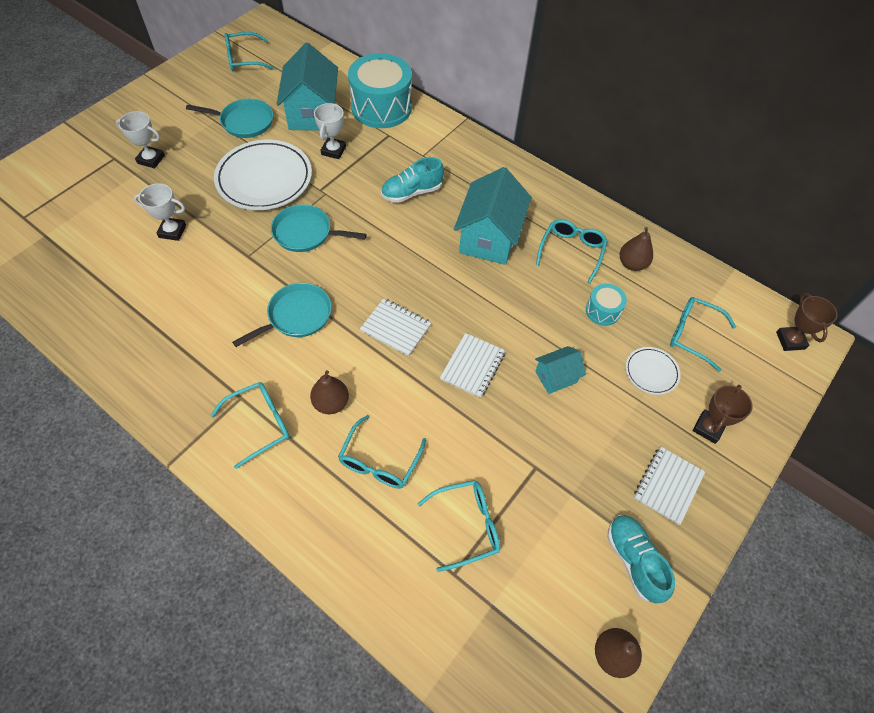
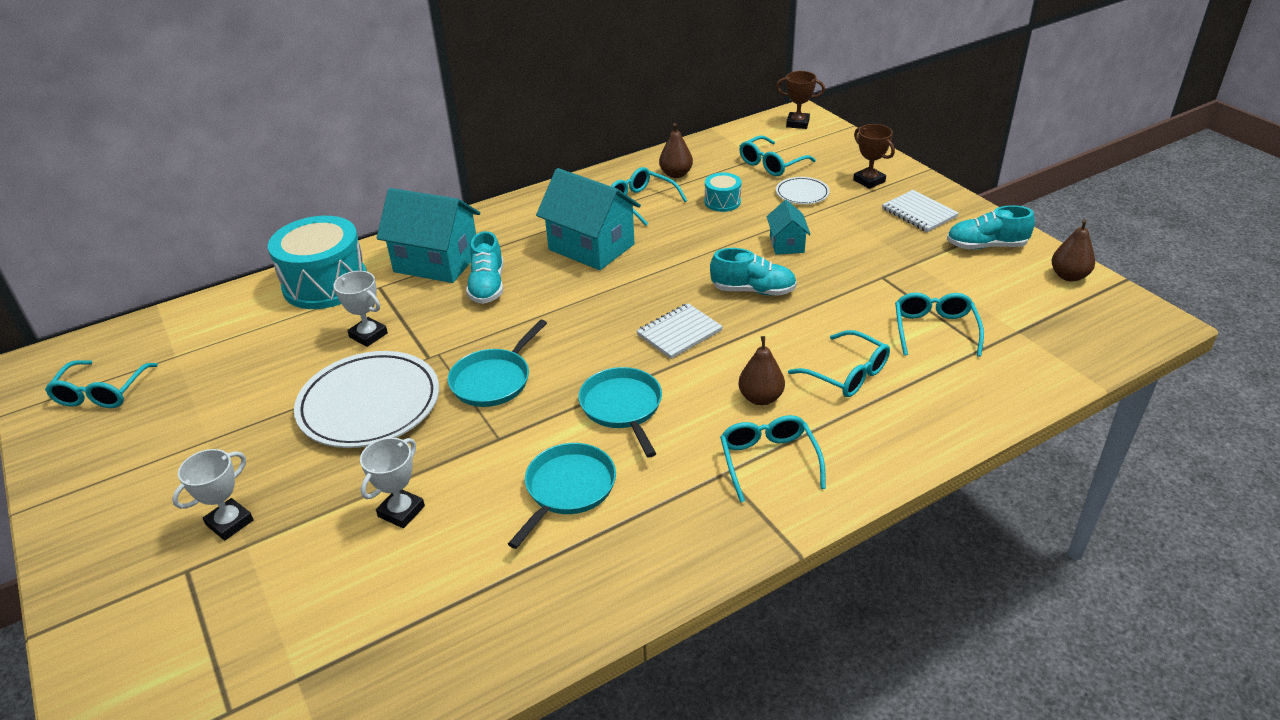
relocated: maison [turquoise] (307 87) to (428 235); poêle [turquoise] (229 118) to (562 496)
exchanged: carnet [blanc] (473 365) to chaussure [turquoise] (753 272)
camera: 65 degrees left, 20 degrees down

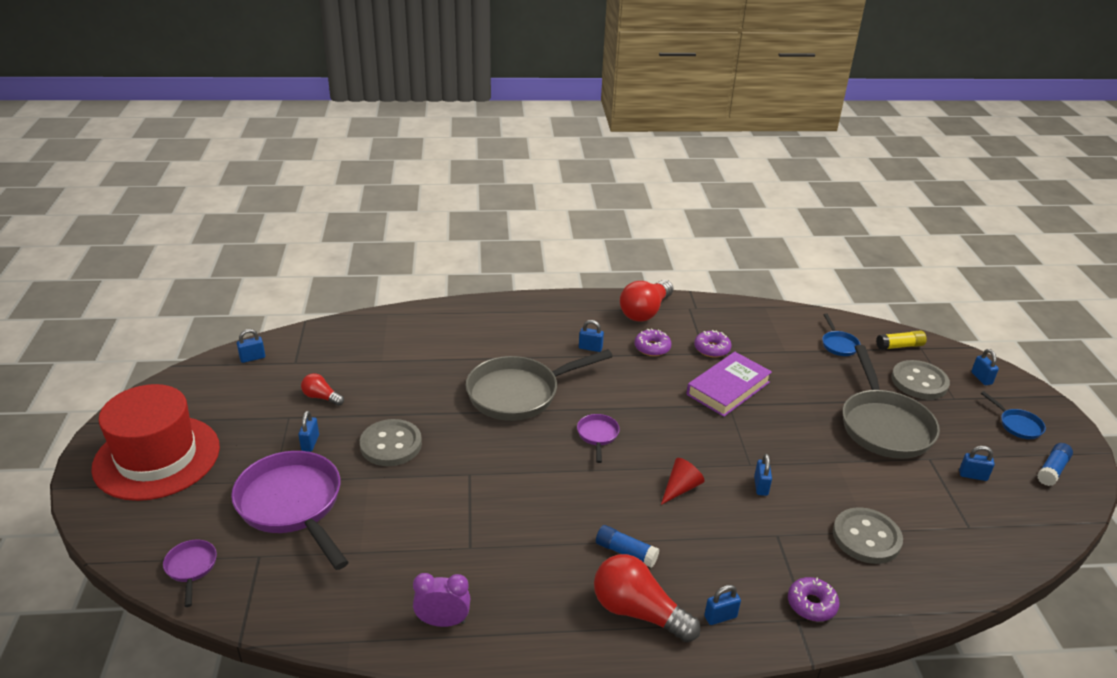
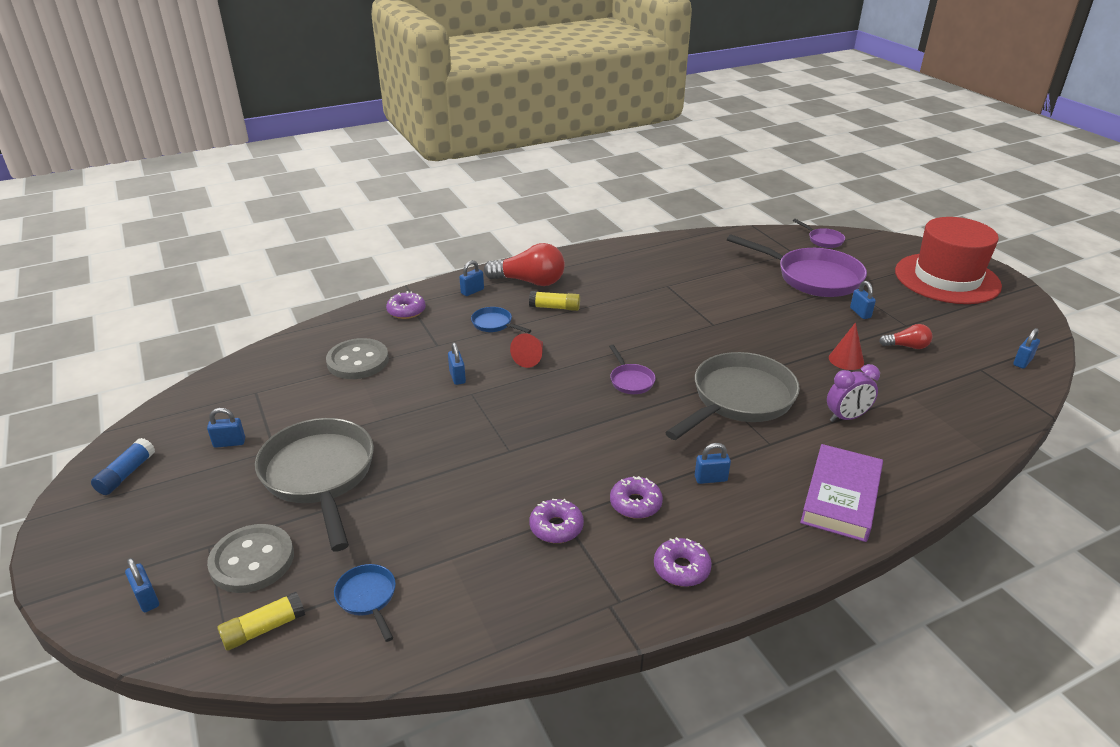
missing: bouton [gris] (391 442)
appeared: cône [rouge] (846 346)
relocated: poêle [bleu] (1013 415) to (501 320); livre [violet] (729 384) to (841 493); réveil [violet] (442 600) to (853 393)
exchanged: ampoule [rouge] (646 301) to beignet [violet] (683 562)
colour: bâton de colle [bleu] (627 546) to bâton de colle [jaune] (554 301)
camera: 160 degrees right, 0 degrees up

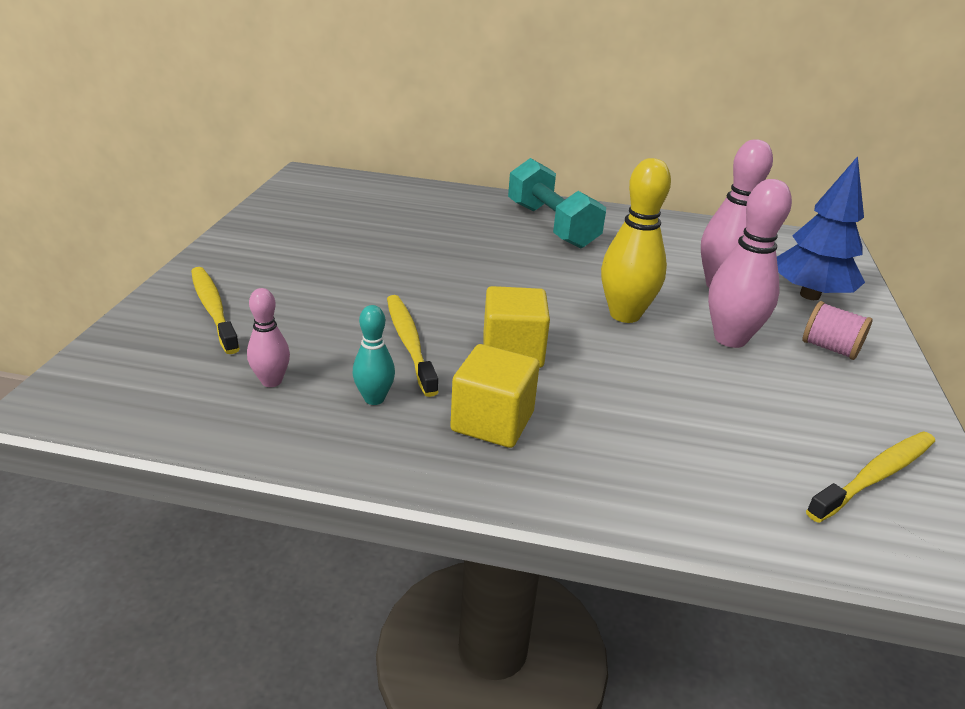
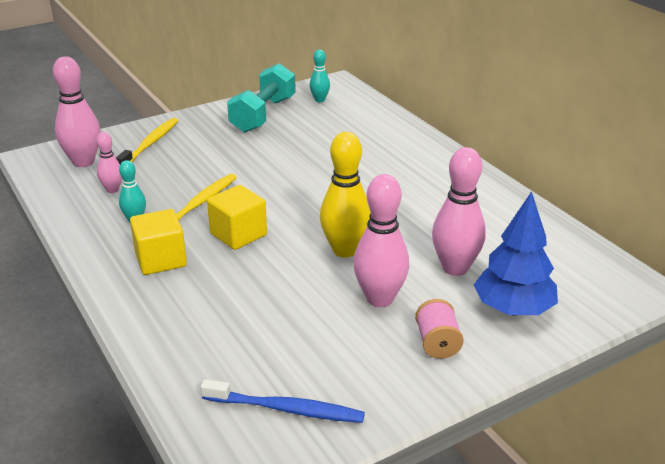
appeared: quille [rose] (76 112); quille [turquoise] (320 76)
relocated: haltère [turquoise] (557 203) to (261 98)
colour: brosse à dents [jaune] (870 477) to brosse à dents [bleu] (283 401)
camera: 50 degrees right, 0 degrees up

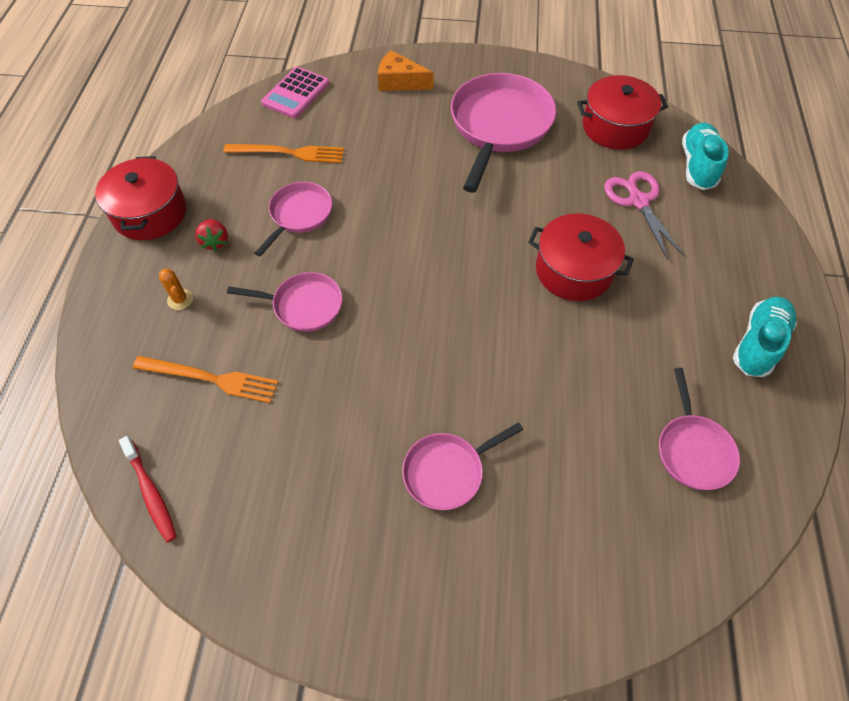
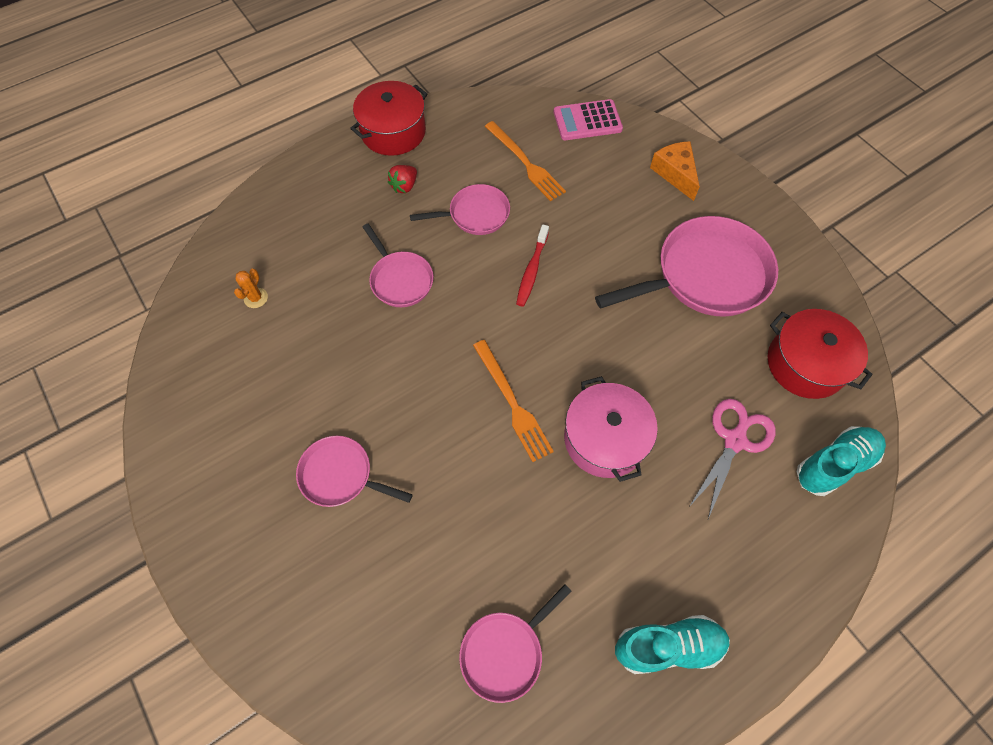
relocated: cactus [orange] (176 289) to (251 288); fourchette [orange] (206 379) to (513 401); brosse à dents [rouge] (148 489) to (532 266)
colour: marmite [rouge] (581 257) to marmite [rose] (611 429)
camera: 50 degrees right, 5 degrees up

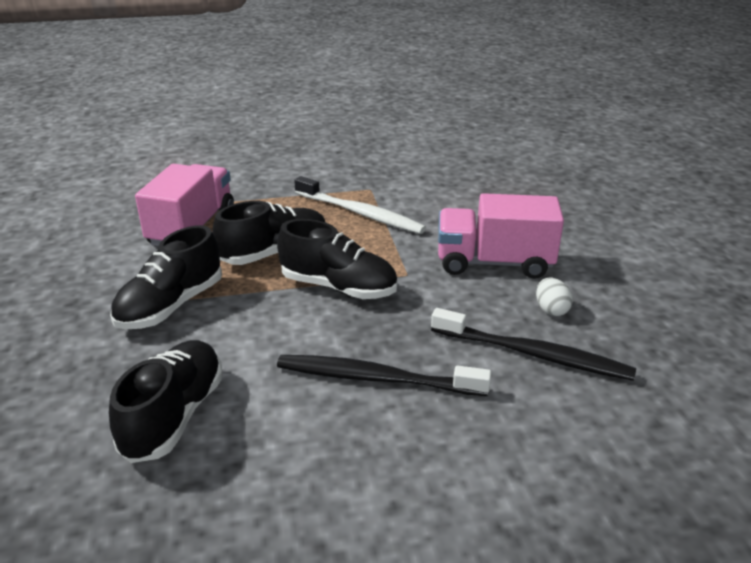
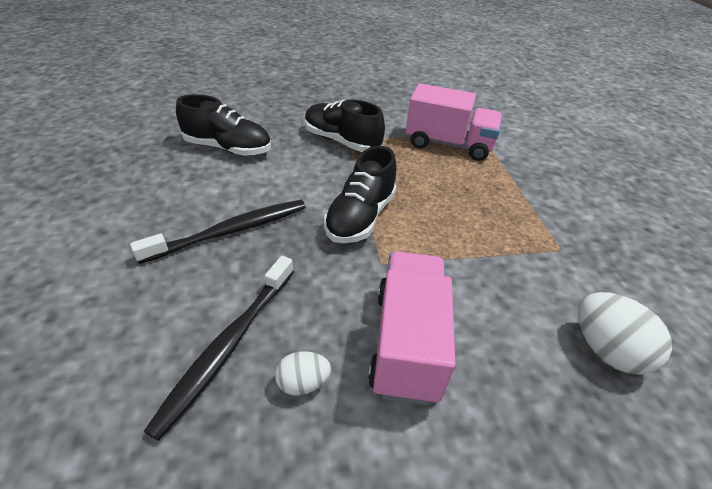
missing: chaussure [noir] (268 233); brosse à dents [blanc] (360 205)
appeared: œuf [blanc] (625 333)
spun: brosse à dents [noir] (384 375) = (218 232) 45 degrees clockwise
camera: 90 degrees right, 10 degrees up

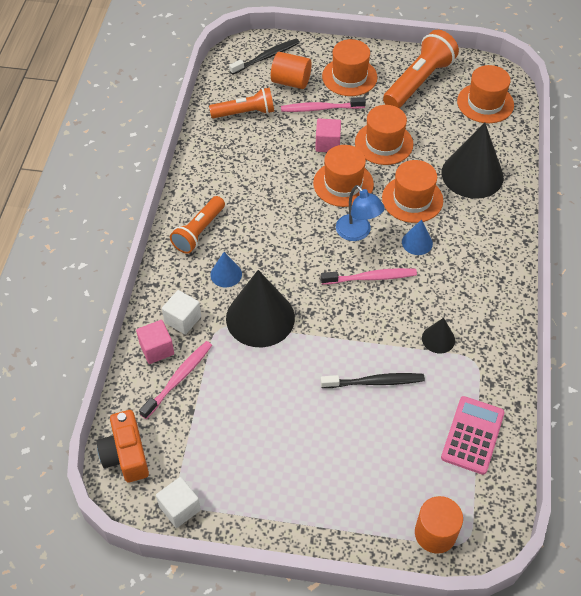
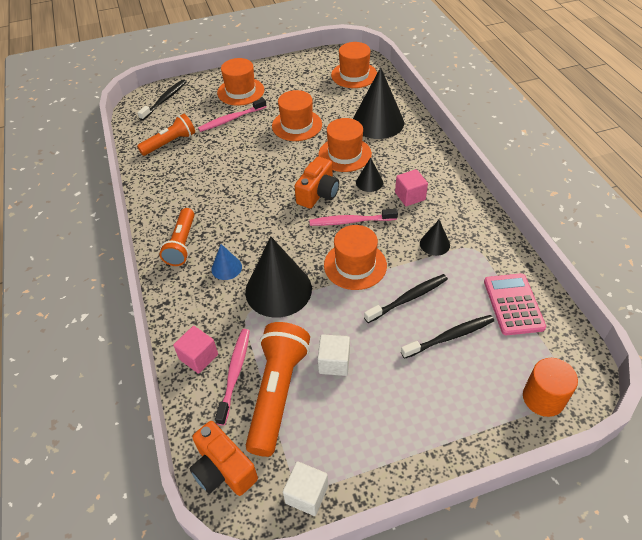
missing: cylindre [orange] (291 70)
appeared: brosse à dents [noir] (447 337)
relocated: lampe de poche [orange] (421 69) to (278 389); cube [blanc] (181 312) to (333 355); chapeau [orange] (343 176) to (355 257); cube [rose] (328 135) to (411 187)
exchanged: lampe [bleu] (360 213) to appareil photo [orange] (317 182)
colour: cône [bleu] (417 237) to cône [noir] (369 174)
spun: brosse à dents [rose] (369 276) = (353 217) 150 degrees counterclockwise
camera: 25 degrees left, 5 degrees down

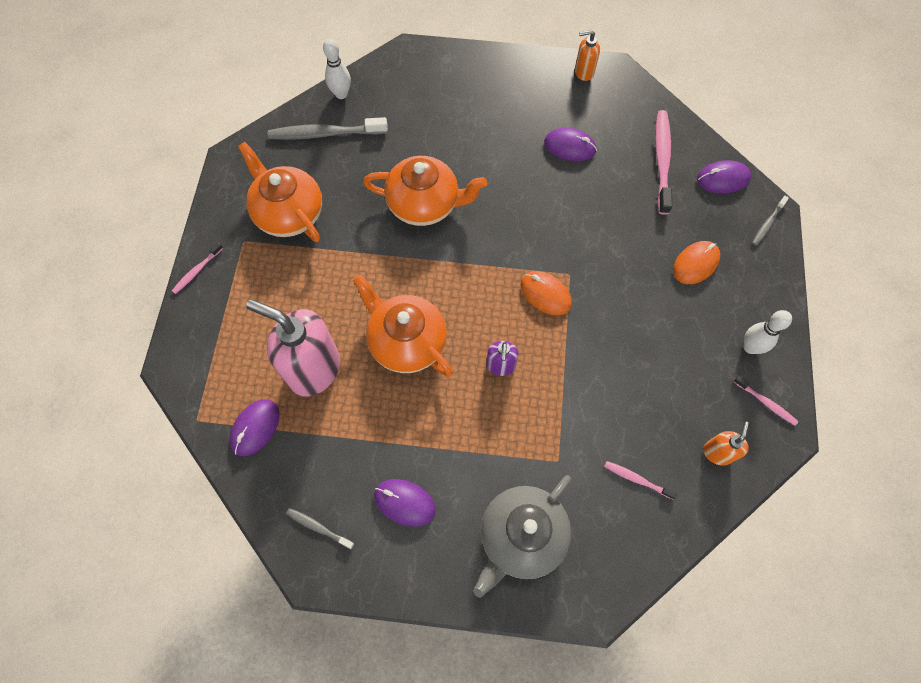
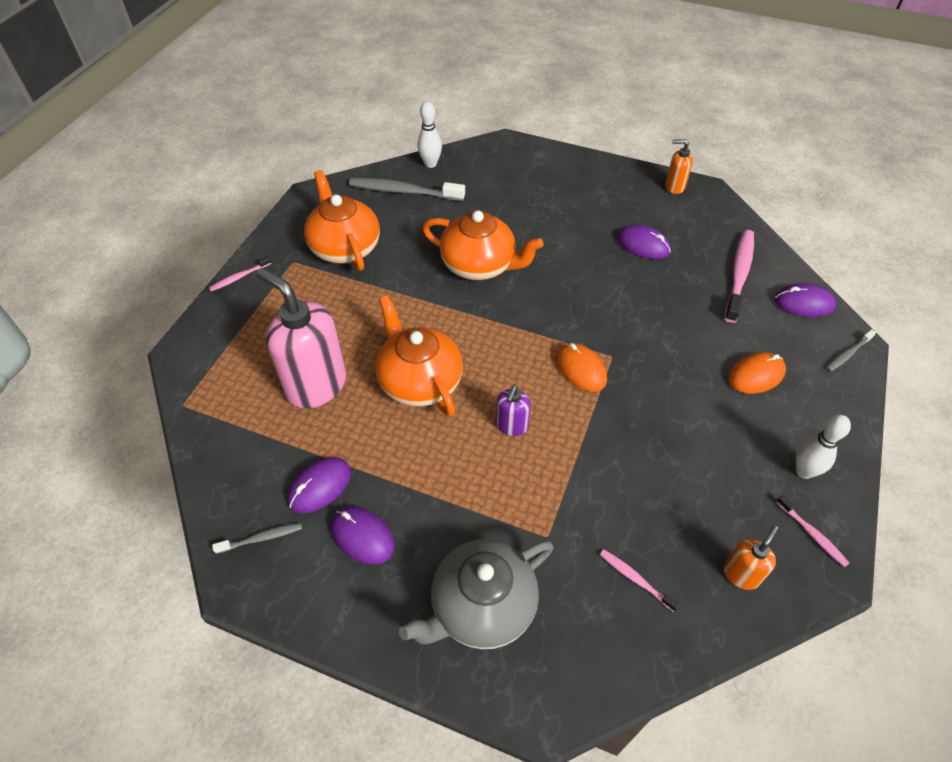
relocated: souris [violet] (254 427) to (319 485)
spun: brosse à dents [gris] (320 528) = (257 538) 120 degrees clockwise
camera: 15 degrees right, 15 degrees down

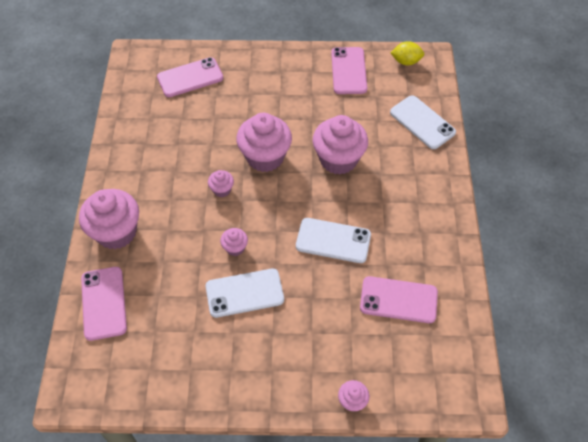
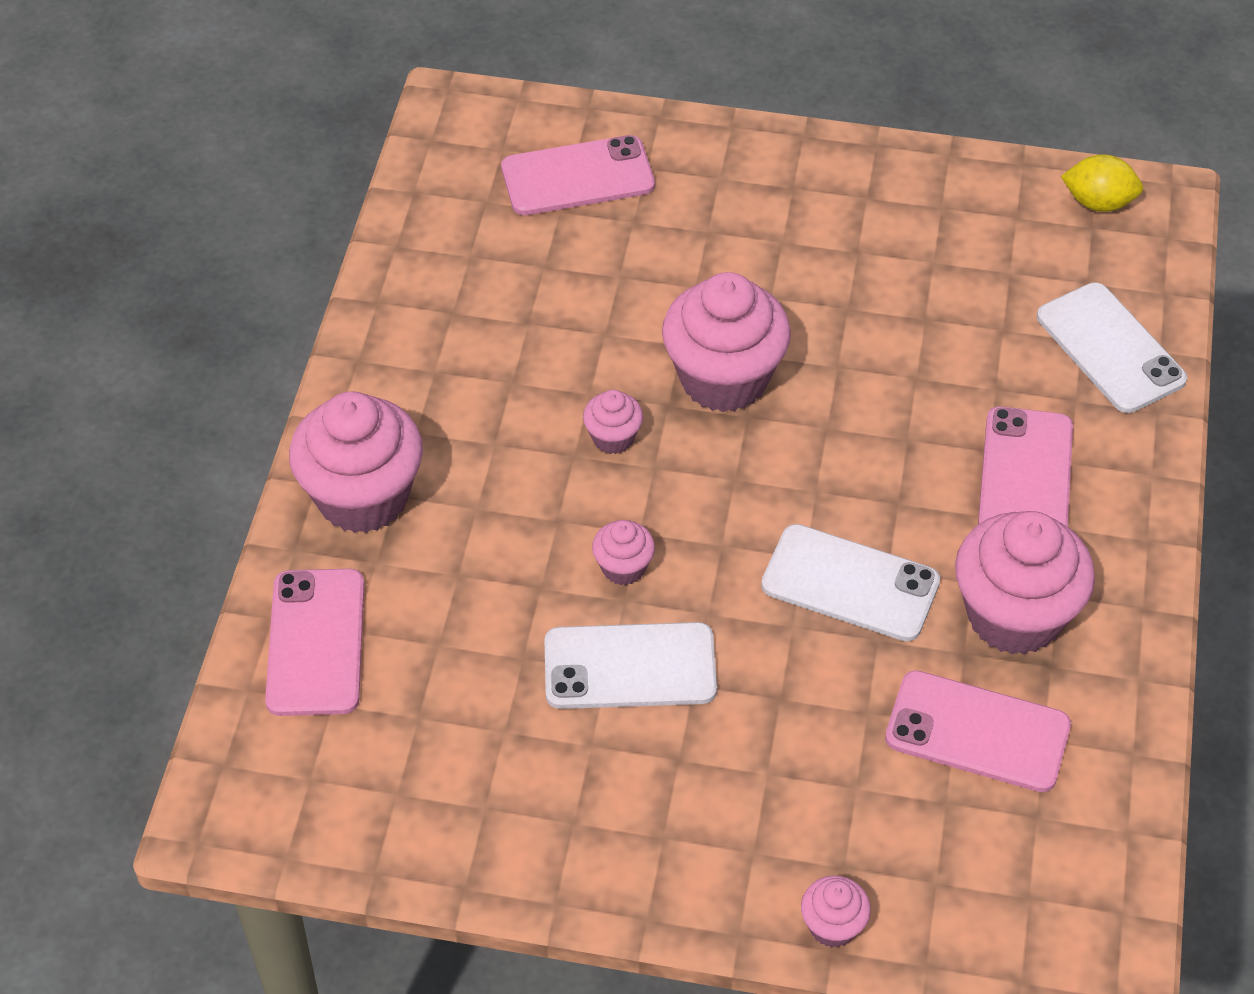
relocated: muffin [rose] (340 145) to (1025 583); téléphone [rose] (349 70) to (1025 466)
camera: 10 degrees right, 5 degrees down

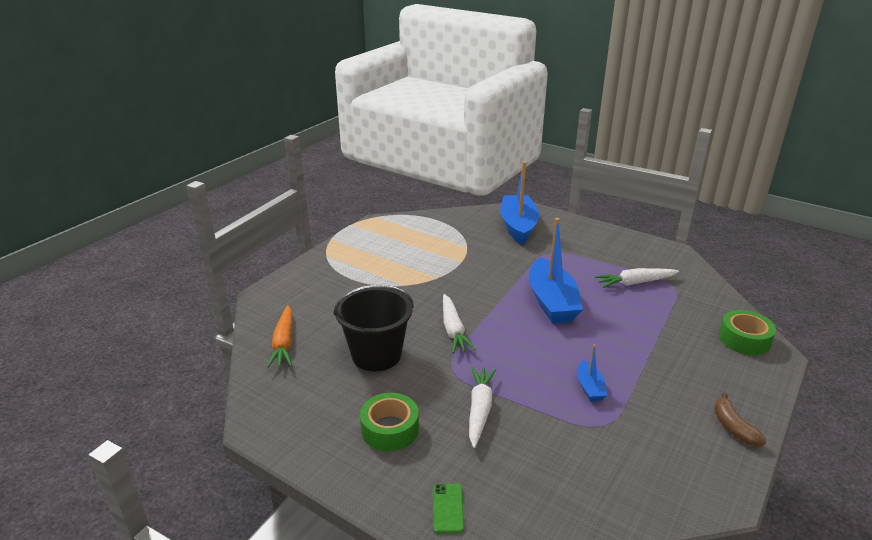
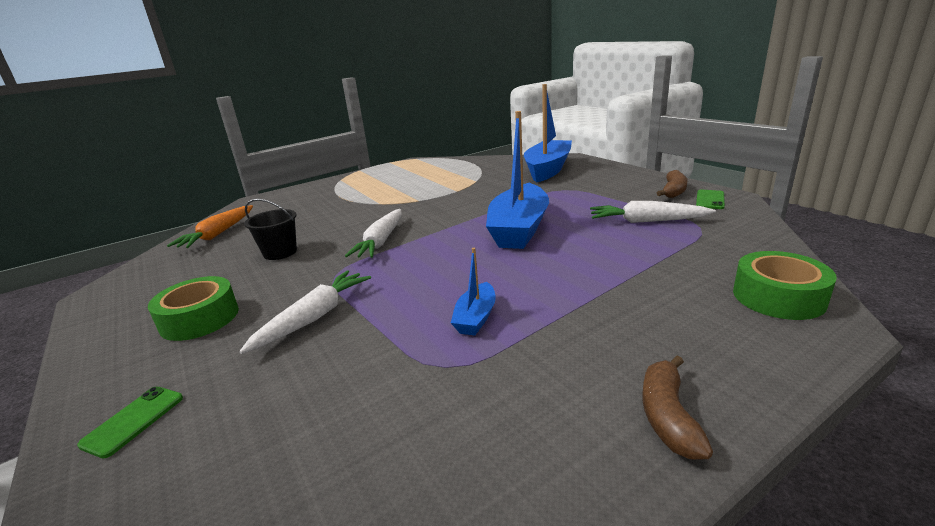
appeared: banane [marron] (672 184); téléphone [vert] (710 199)
size: seau [noir] (374 328) = (270 229) x0.57
camera: 25 degrees right, 5 degrees down

